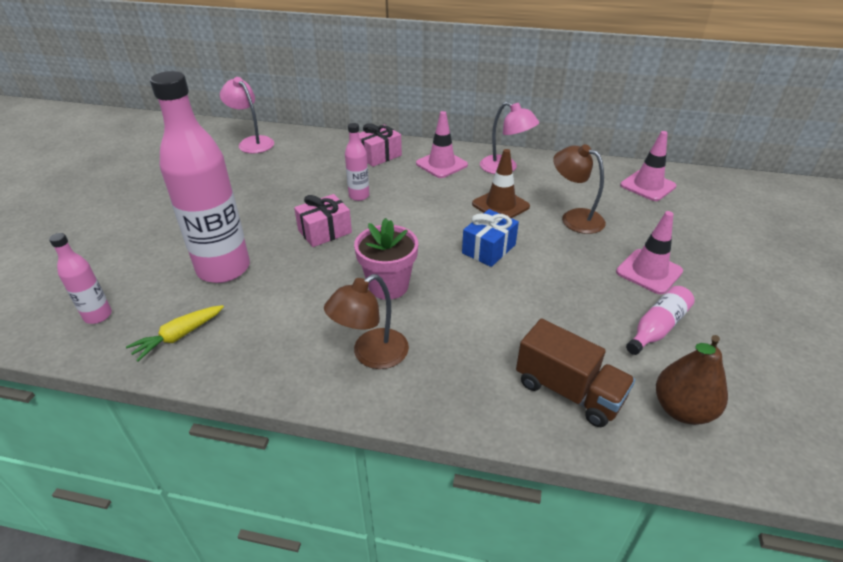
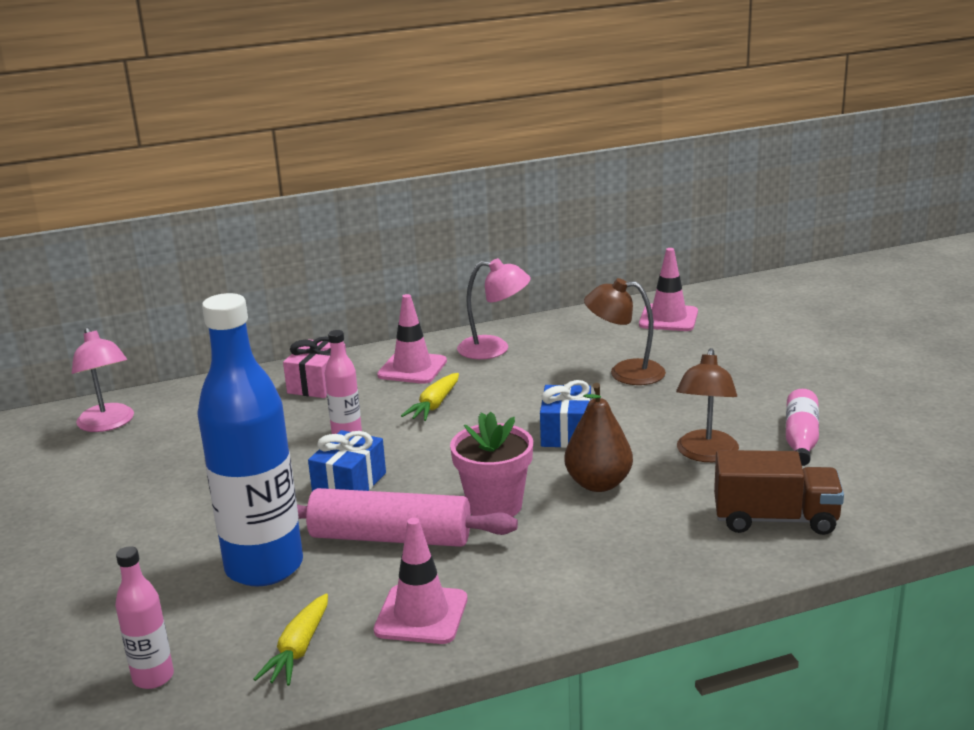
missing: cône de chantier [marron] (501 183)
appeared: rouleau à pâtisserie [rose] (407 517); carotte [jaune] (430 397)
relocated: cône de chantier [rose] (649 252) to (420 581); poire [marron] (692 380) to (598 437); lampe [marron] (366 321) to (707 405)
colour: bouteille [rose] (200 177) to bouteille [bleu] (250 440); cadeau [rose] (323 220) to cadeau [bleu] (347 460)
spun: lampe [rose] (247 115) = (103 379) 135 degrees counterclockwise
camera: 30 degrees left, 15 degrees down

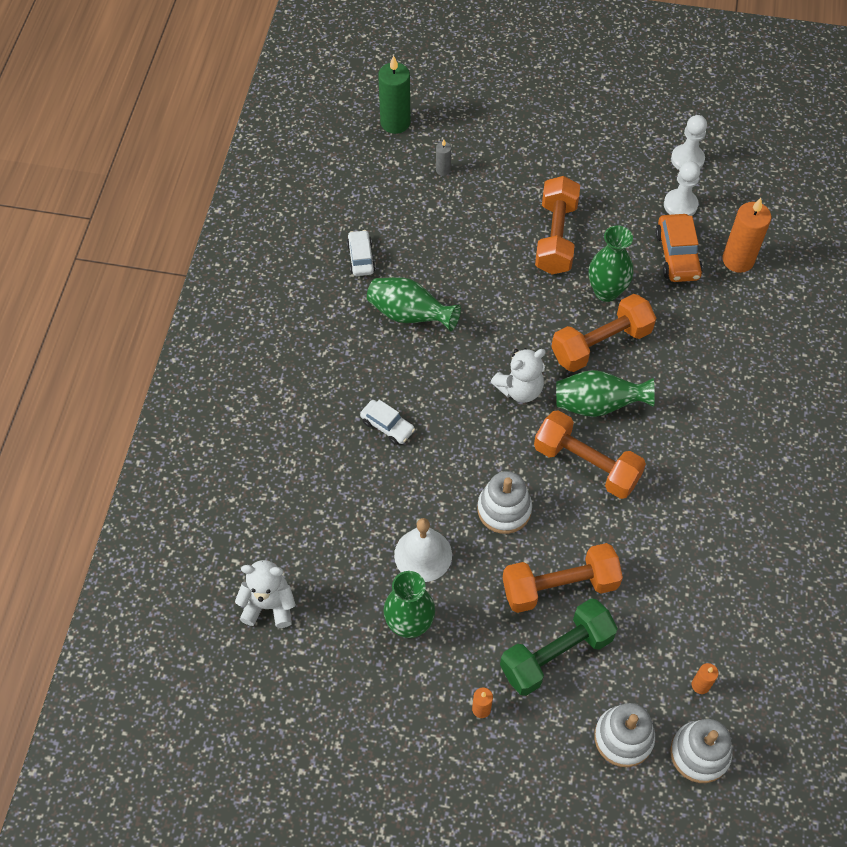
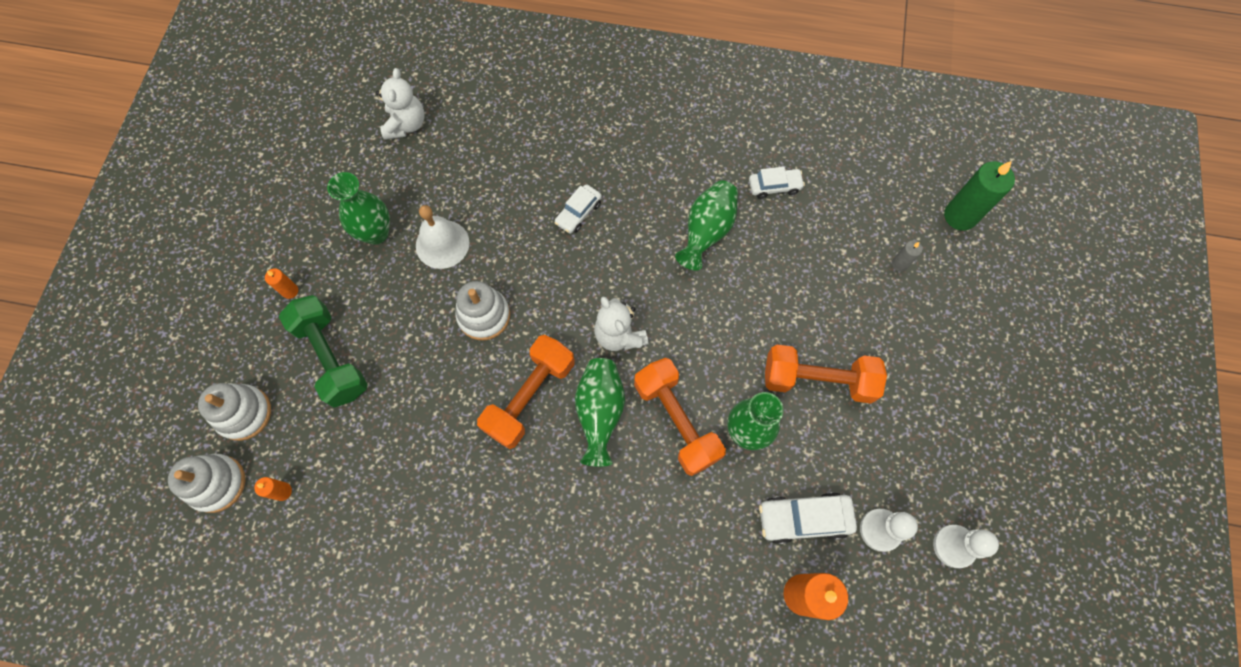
missing: haltère [orange] (563 578)
colour: voiture [orange] (679 248) to voiture [blanc] (808 518)
camera: 90 degrees right, 10 degrees up

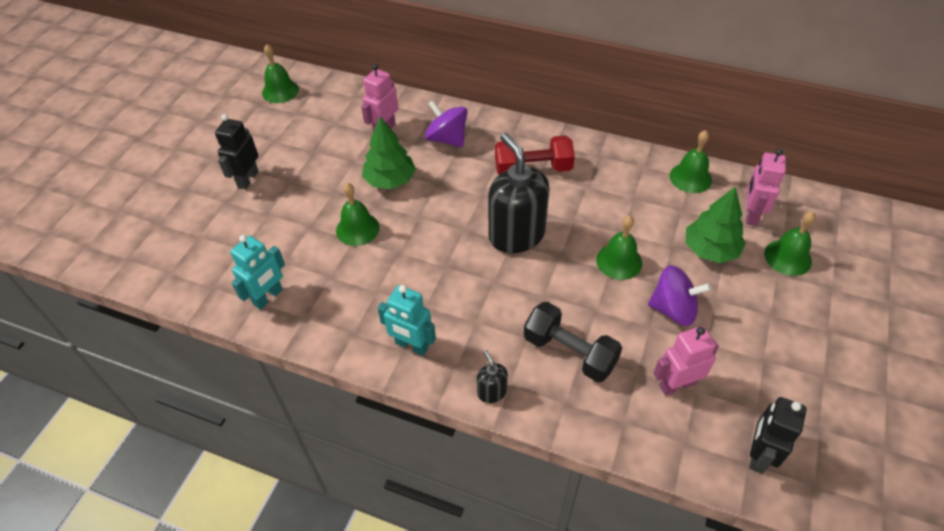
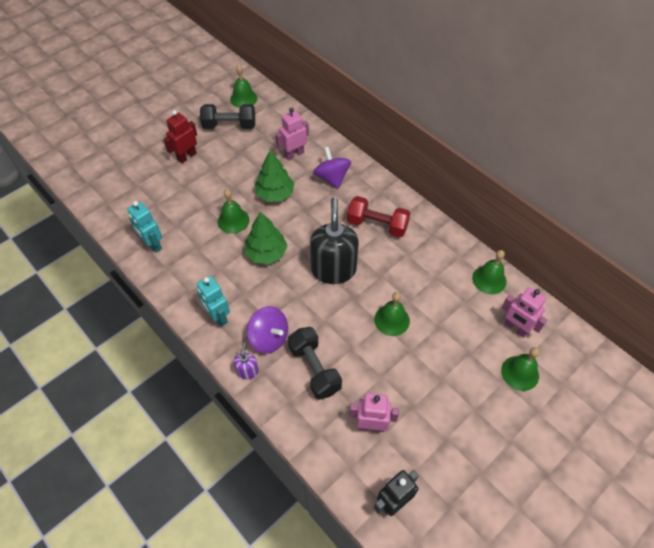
appeared: haltère [noir] (227 116)
relocated: arbre [vert] (716 225) to (266 238); toupie [violet] (679 295) to (267 330)
colour: robot [noir] (237 151) to robot [rouge] (180 136); distributeur de savon [noir] (492 376) to distributeur de savon [violet] (246 361)
spun: robot [turquoise] (257 272) = (144 227) 75 degrees clockwise; robot [rose] (766 187) = (524 312) 90 degrees counterclockwise
camera: 25 degrees right, 5 degrees up

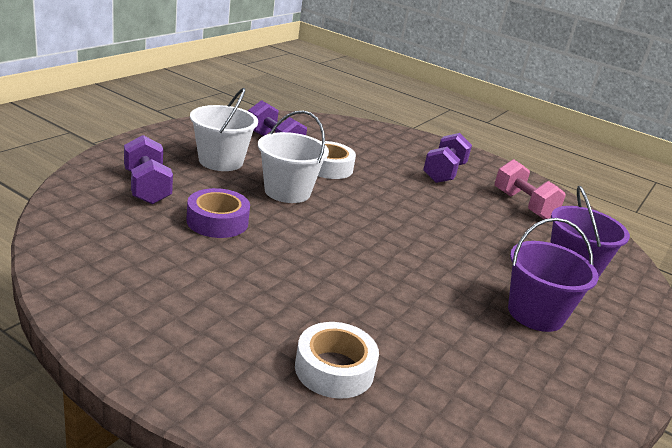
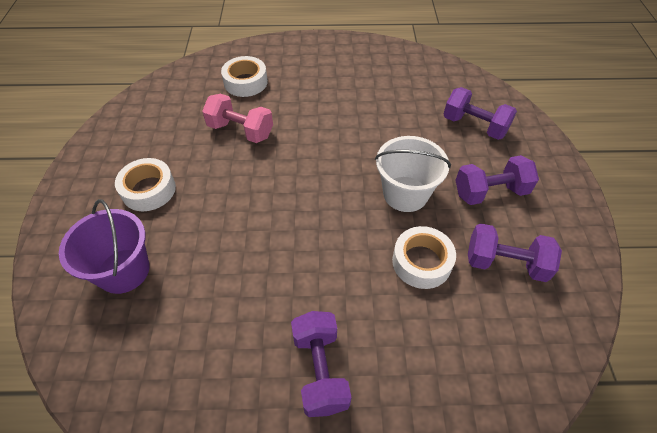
missing: ruban adhésif [violet] (218 213)
relocated: haltère [rose] (530 189) to (237 118)
exchanged: seau [violet] (553 275) to ruban adhésif [blanc] (145 184); seau [blanc] (224 129) to haltère [violet] (497 180)
camera: 150 degrees right, 25 degrees up

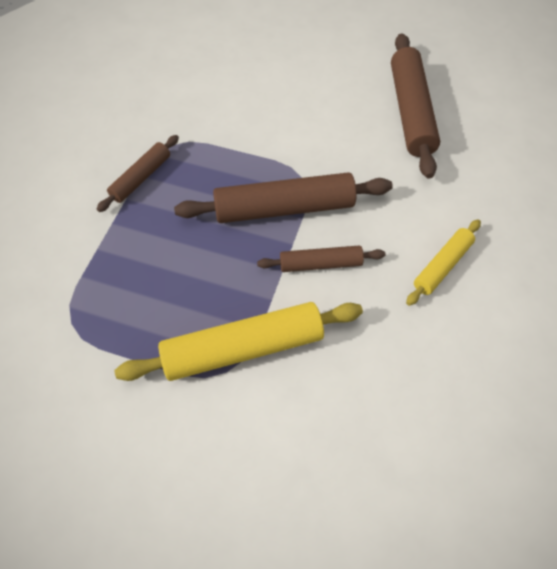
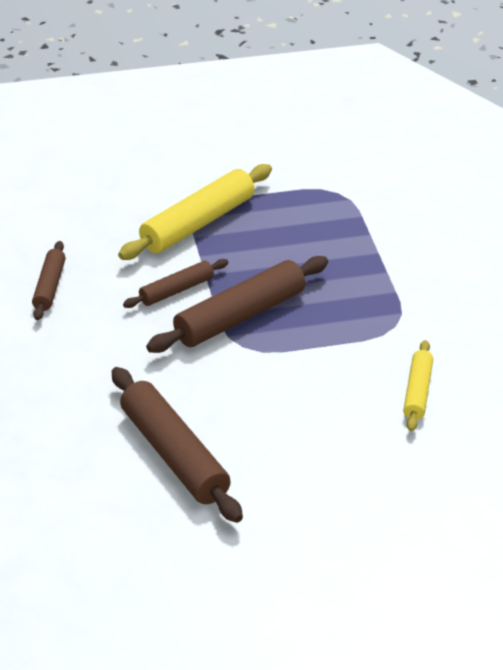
relocated: rouleau à pâtisserie [marron] (138 173) to (49 280); rouleau à pâtisserie [jaune] (443 262) to (418 385)
camera: 150 degrees right, 20 degrees down

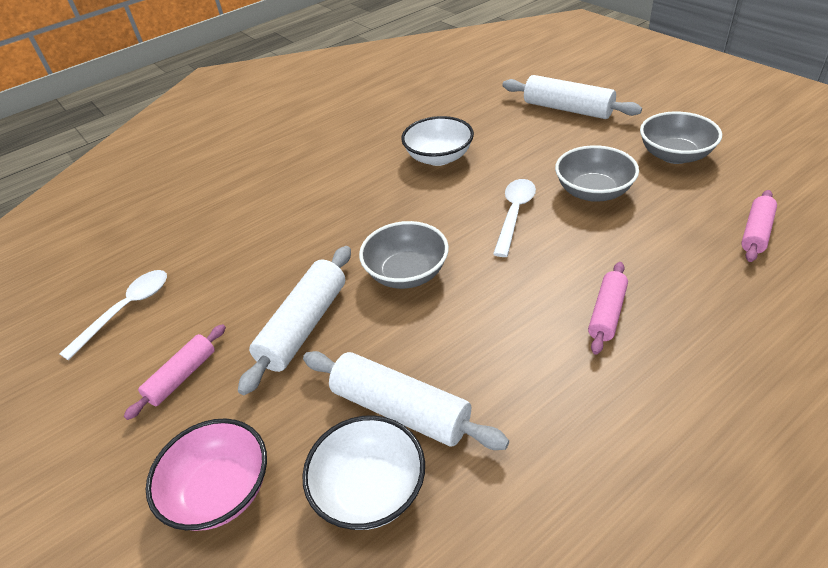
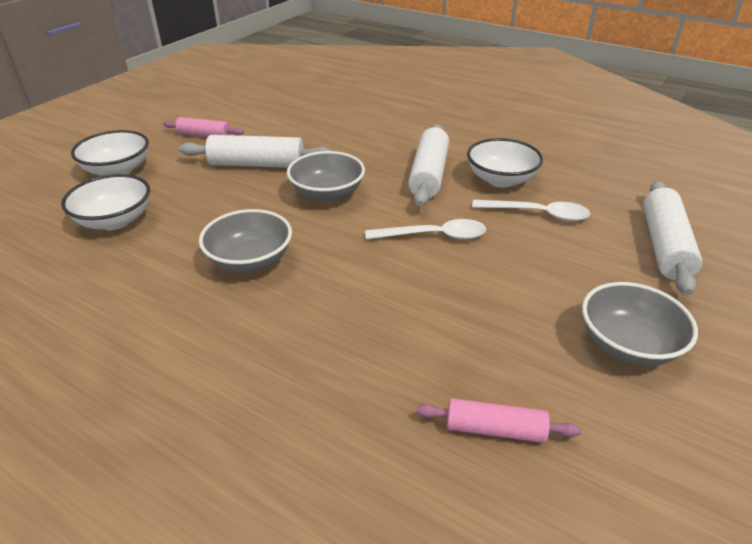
missing: rouleau à pâtisserie [rose] (608 308)
relocated: bol [gris] (597 173) to (245 241); rouleau à pâtisserie [blanc] (406 400) to (428 165); cuillère [blanc] (113 315) to (531 210)
colour: bol [rose] (206 474) to bol [blanc] (110 153)
camera: 65 degrees right, 5 degrees down

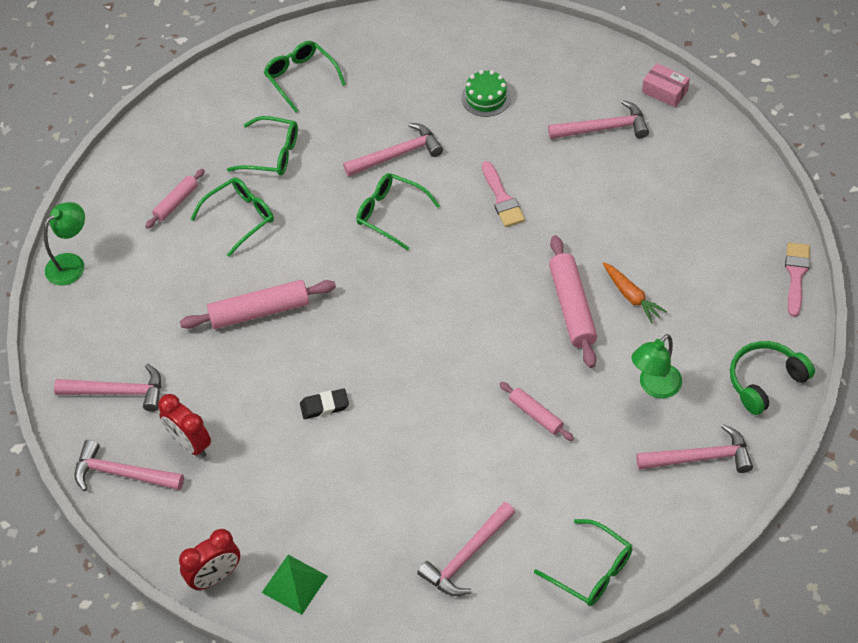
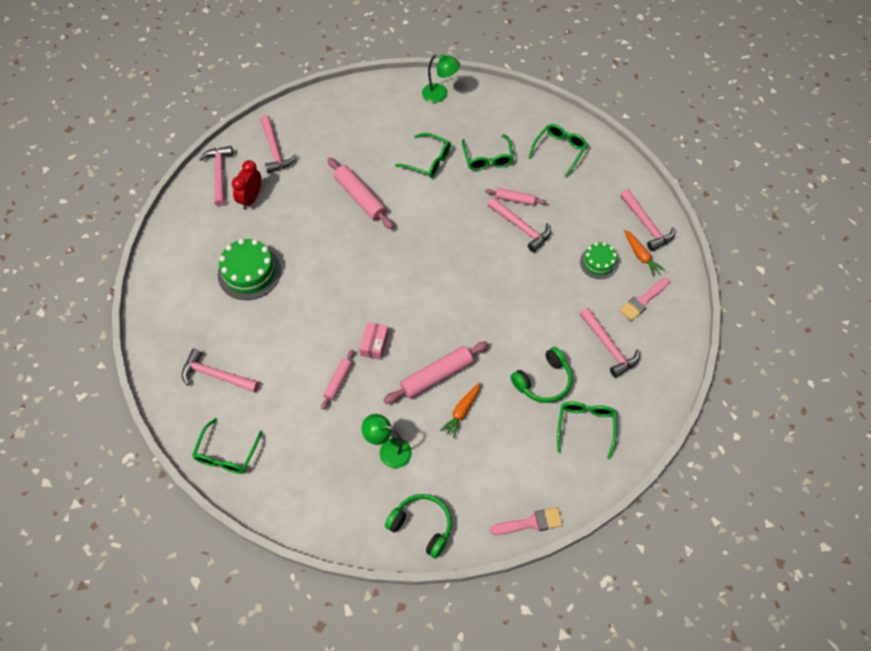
missing: réveil [rouge] (209 559); pyramide [vert] (295 585); gomme [noir] (324 403)
appeared: gâteau [vert] (249 269); casque audio [vert] (541 375); carotte [orange] (644 253)
relocated: boîte [rose] (666 85) to (374 341); lampe [vert] (64 243) to (441 78); rouleau à pâtisserie [rose] (175 199) to (516 197); lunettes [vert] (398 212) to (587 431); marteau [rose] (694 448) to (647 220); pinceau [rose] (503 194) to (645 299)
camera: 65 degrees right, 5 degrees up

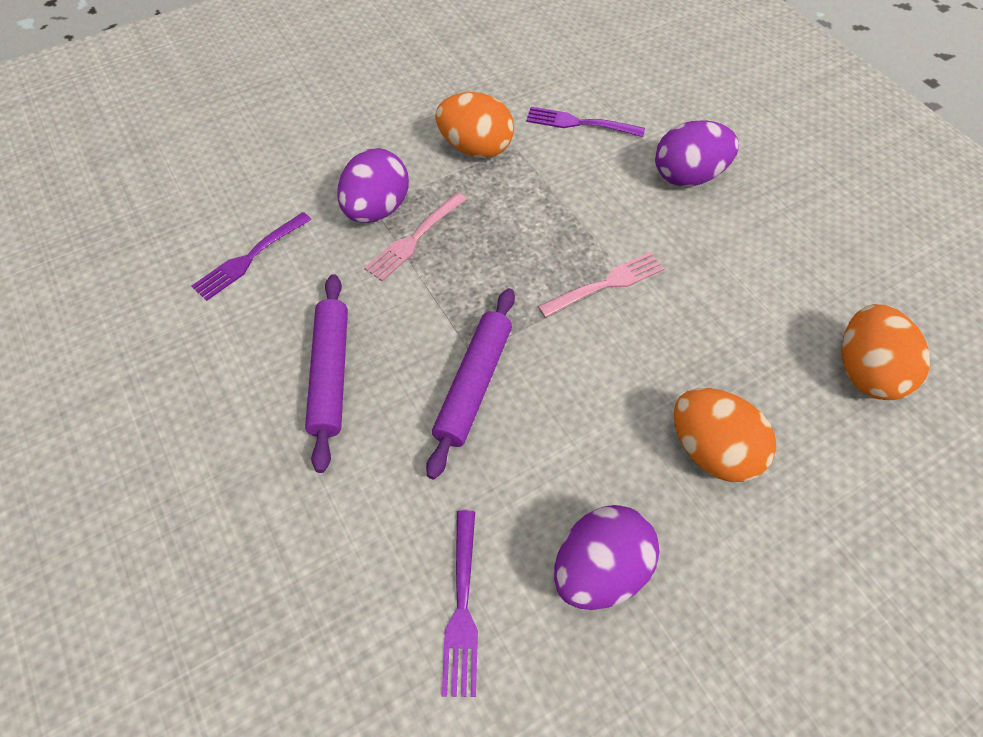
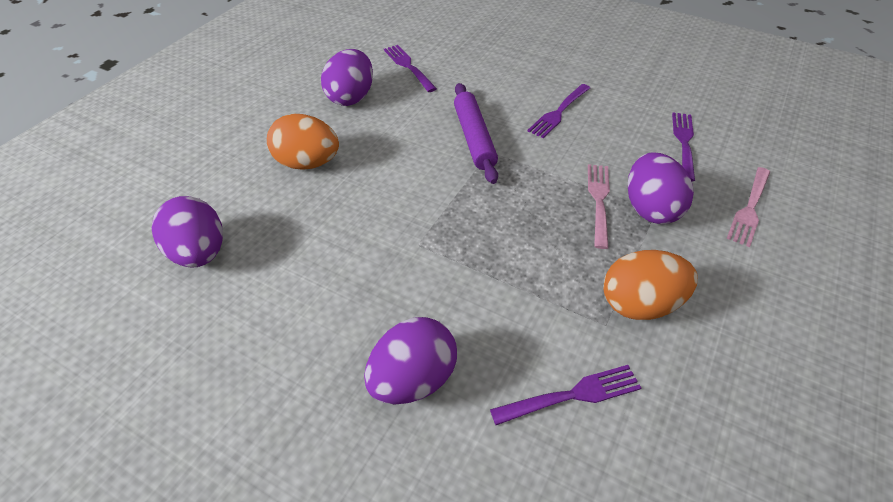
relocated: fourchette [rose] (601 285) to (748 207)
exchanged: rouleau à pâtisserie [violet] (326 373) to fourchette [violet] (558 111)
colour: œuf [orange] (886 352) to œuf [violet] (187 232)
camera: 150 degrees right, 10 degrees down

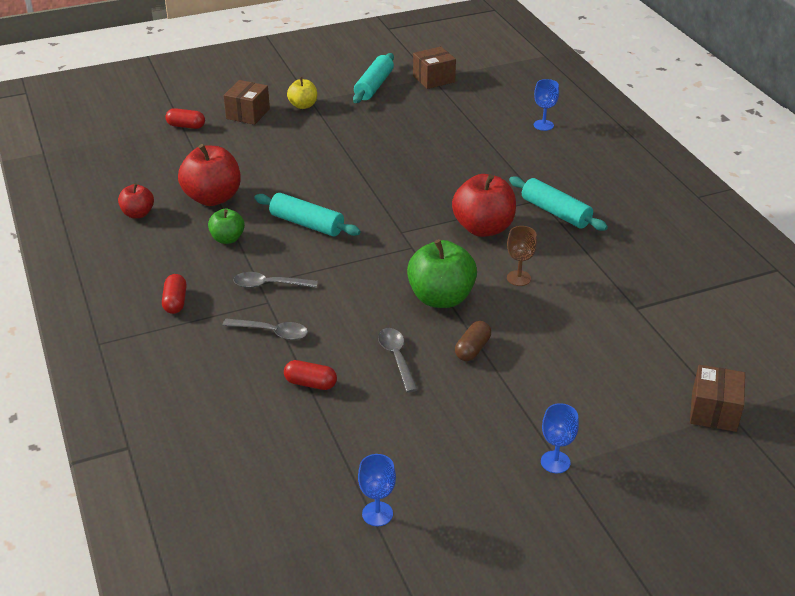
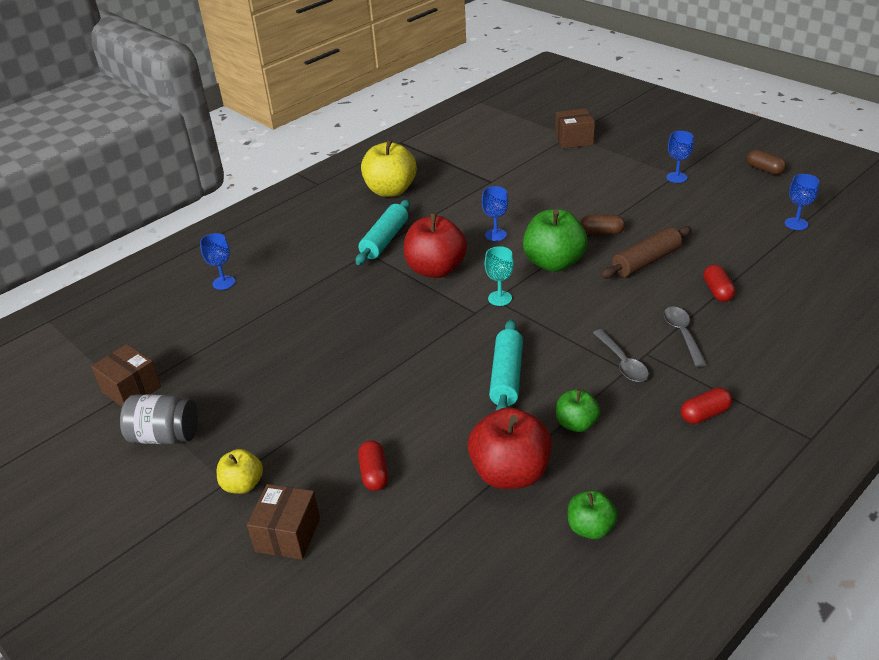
appeared: pomme [jaune] (389 168); verre à pied [turquoise] (499 276); gélule [marron] (766 162)
relocated: gélule [rouge] (185 118) to (373 465)
exchanged: rouleau à pâtisserie [turquoise] (373 78) to bocal [gris] (159 419); cuillère [gris] (398 360) to rouleau à pâtisserie [marron] (646 252)
colour: verre à pied [marron] (522 256) to verre à pied [bleu] (495 213); pomme [rouge] (136 200) to pomme [vert] (593 514)
spun: boîte [marron] (247 102) = (283 522) 75 degrees counterclockwise
camera: 110 degrees left, 0 degrees up

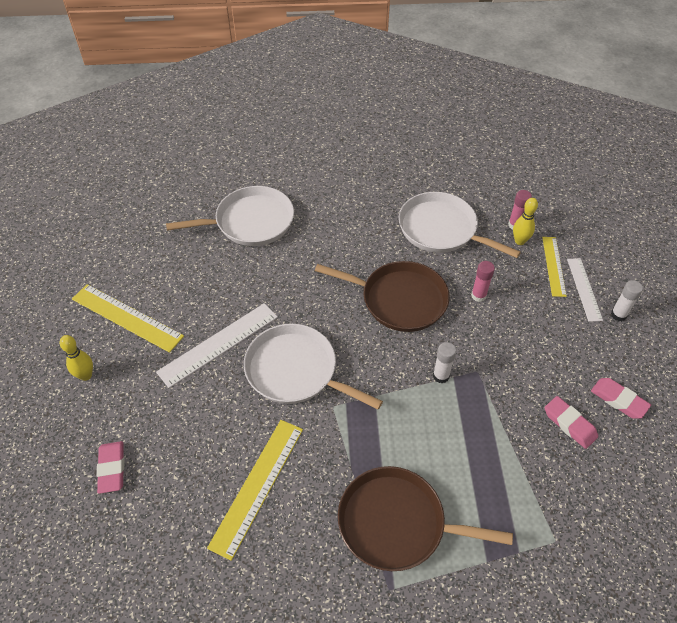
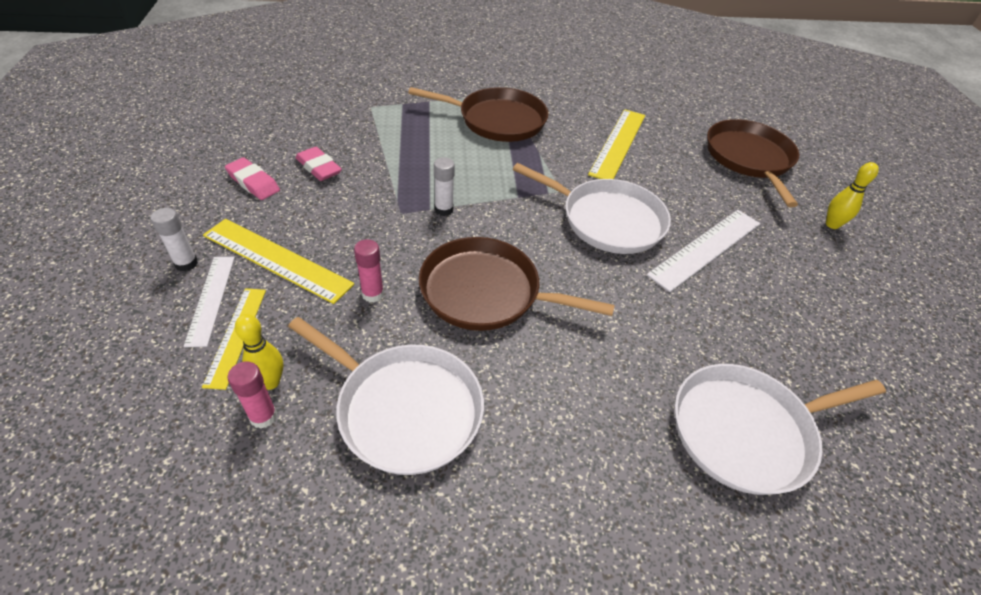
relocated: règle [jaune] (128 318) to (278 261)
exchanged: gomme [rose] (110 467) to poêle [marron] (753 163)
camera: 175 degrees right, 5 degrees down

